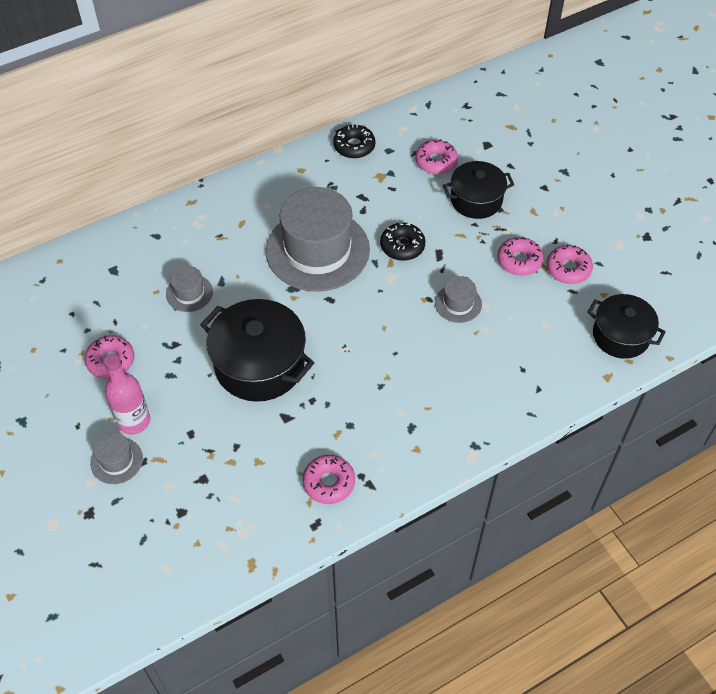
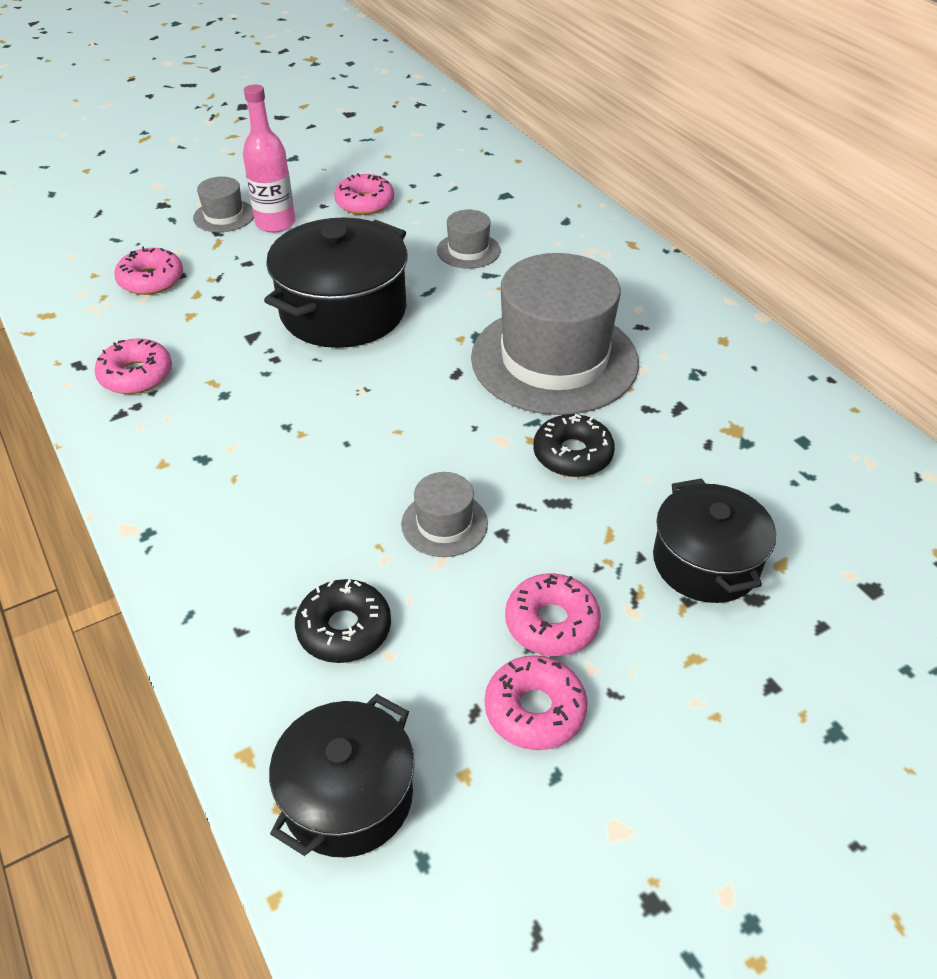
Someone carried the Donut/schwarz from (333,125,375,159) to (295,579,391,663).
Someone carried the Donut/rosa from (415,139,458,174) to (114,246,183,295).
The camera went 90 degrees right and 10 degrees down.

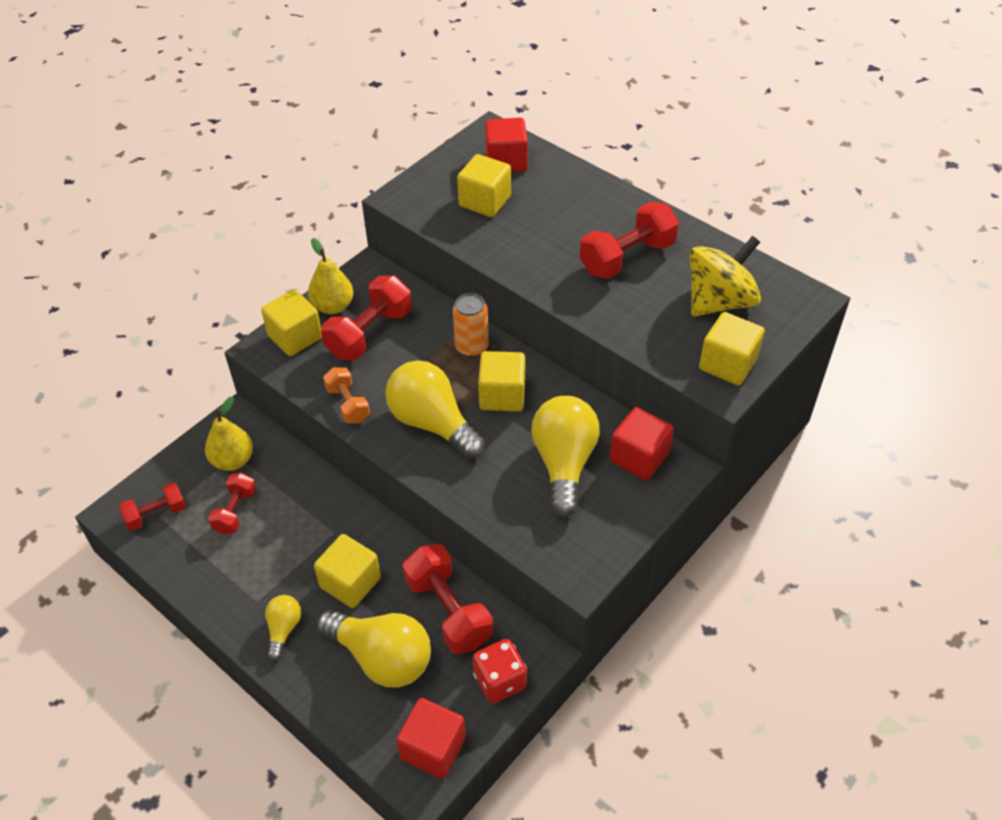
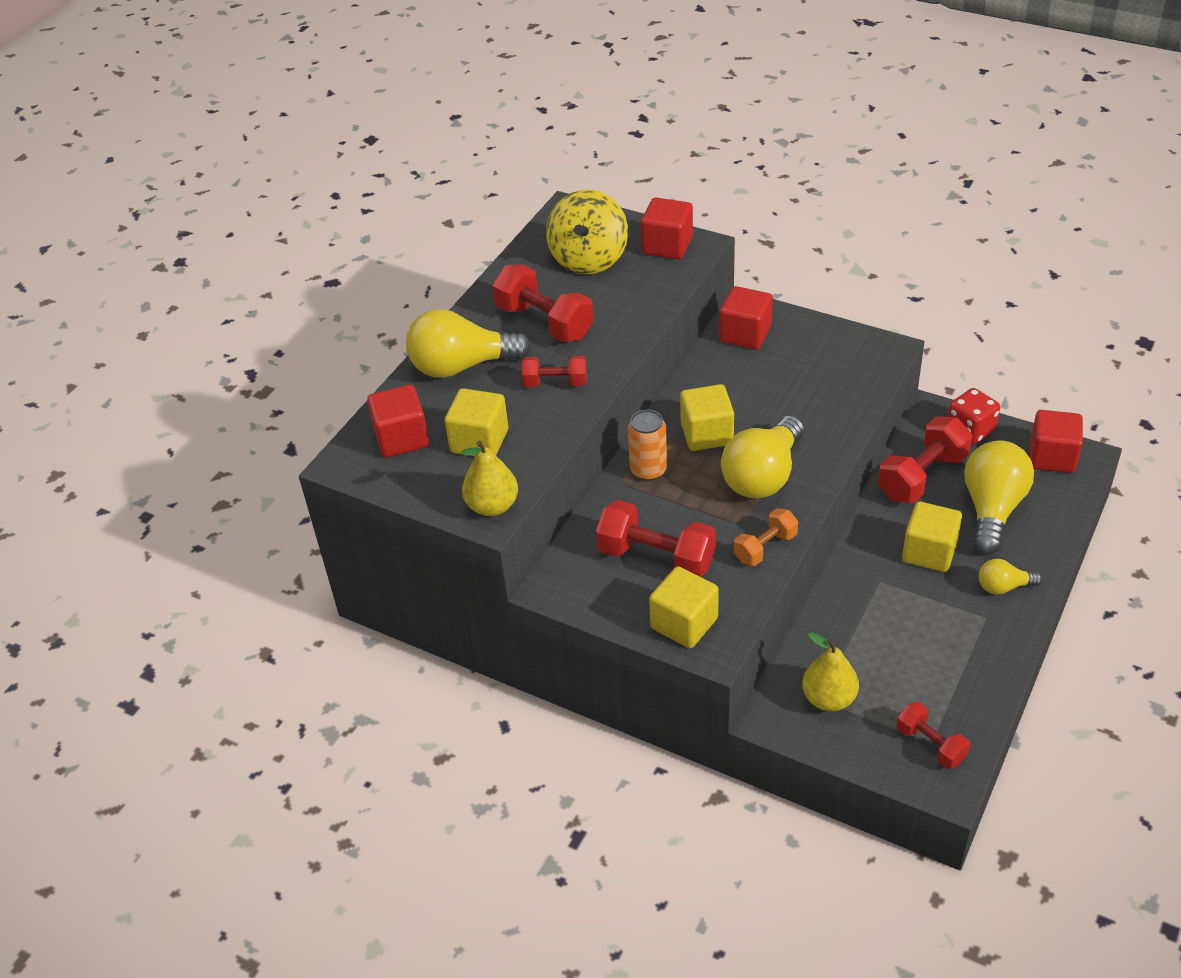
Someone carried the Hantel/rot from (208,473,256,534) to (522,356,587,387).
Someone carried the Birne/gelb from (308,238,353,314) to (461,441,518,516).
Someone carried the Glühbirne/gelb from (531,396,600,518) to (406,309,531,378).
Someone rotated the Kreisel/gelb at (690,236,761,316) by 120 degrees counterclockwise.
Someone repainted the Kubus/gelb at (699,312,765,385), which became the Kubus/rot at (641,198,693,259).
The camera went 100 degrees left and 5 degrees down.

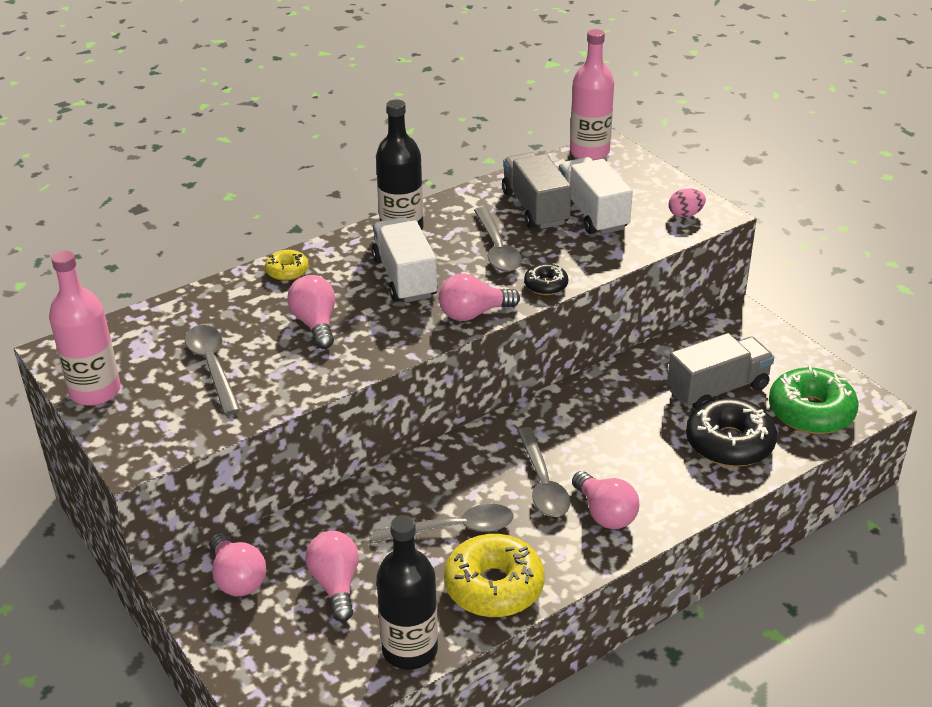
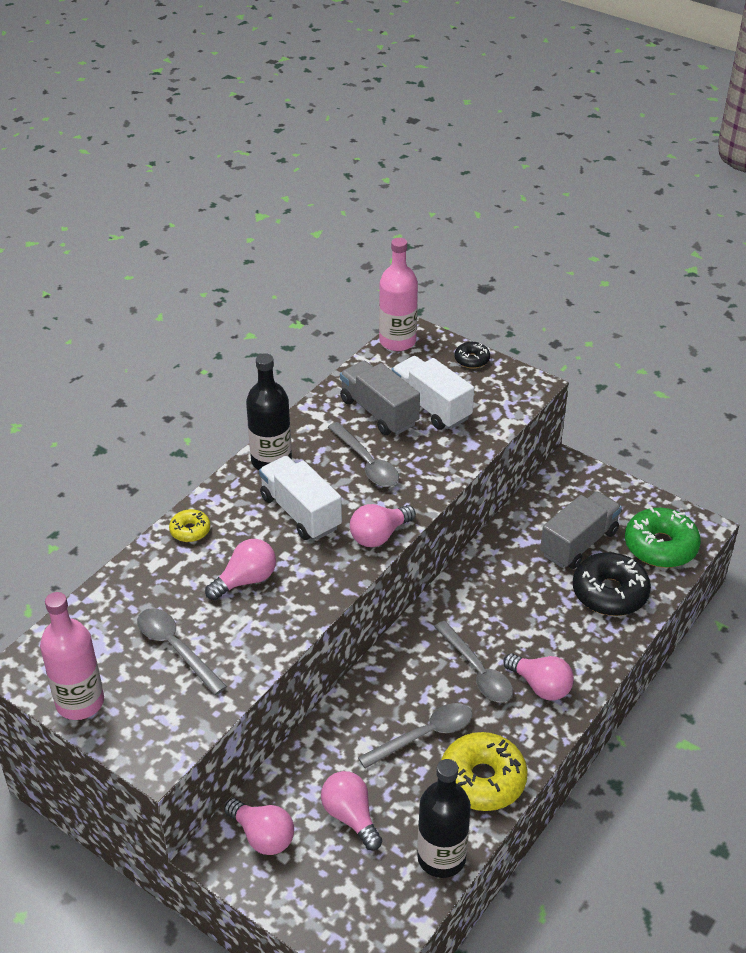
Someone rotated the Glühbirne/rosa at (287,275,335,349) by 90 degrees clockwise.
Someone carried the Donut/schwarz from (524,263,568,295) to (454,342,490,368).
Someone took away the Ei/rosa at (669,188,706,218).
The camera went 20 degrees left and 5 degrees up.

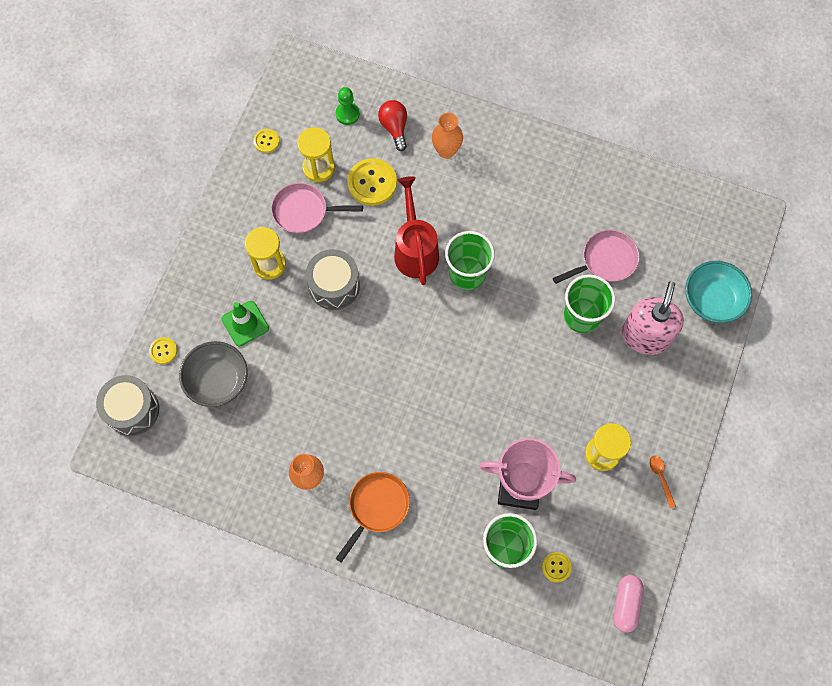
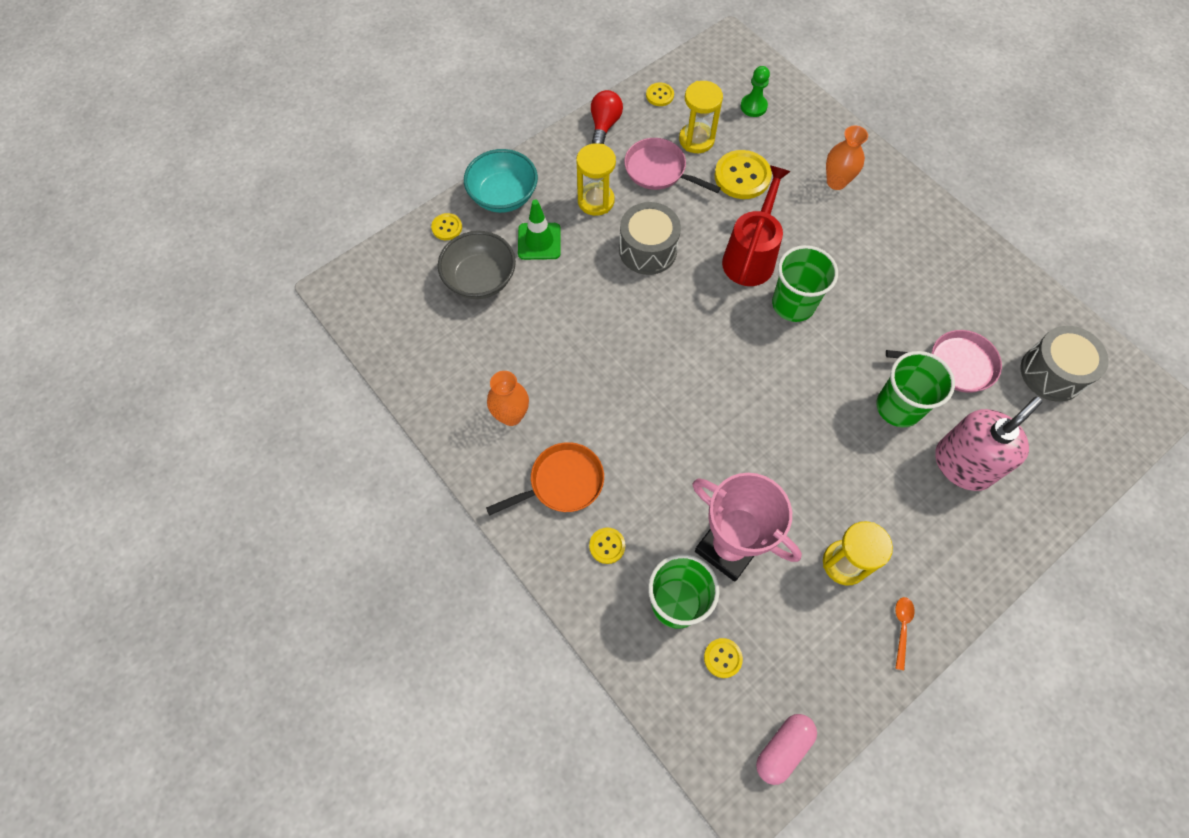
Someone carried the Trommel/grau from (96,375,159,436) to (1021,326,1109,402).
Someone carried the Glühbirne/rot from (378,100,407,151) to (591,90,623,144).
Someone carried the Schüssel/türkis from (685,261,752,323) to (464,149,538,213).
Someone put down the Knopf/gelb at (589,528,625,564).
The camera went 30 degrees right and 5 degrees down.

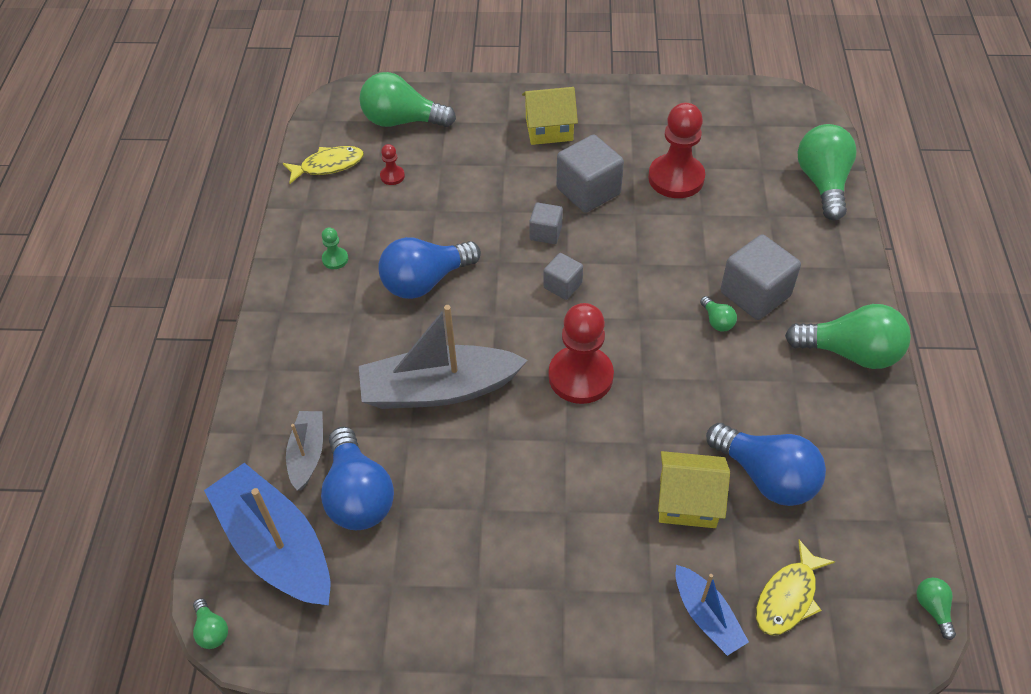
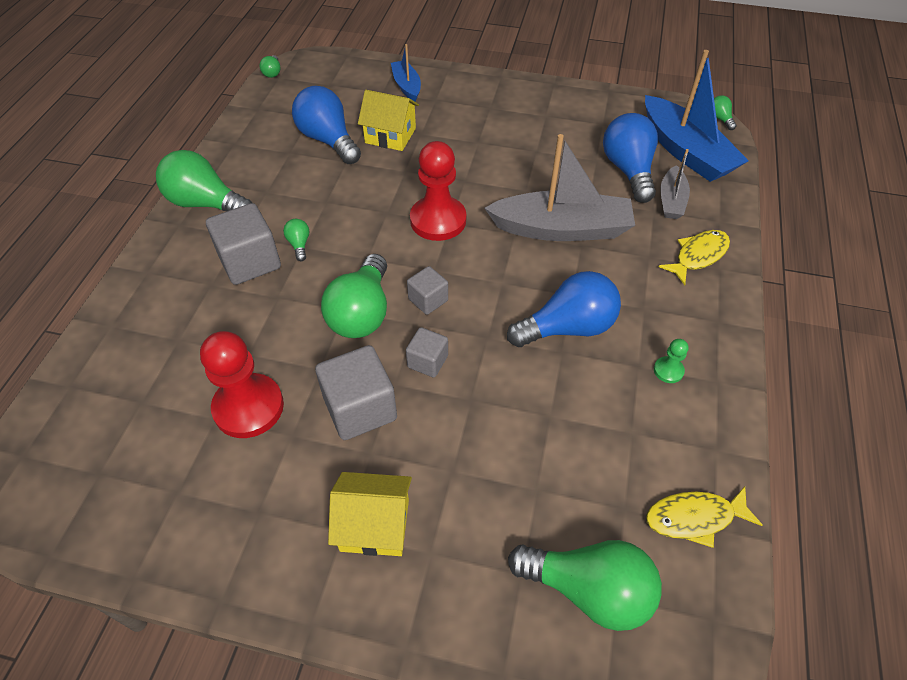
Someone took away the Bauer/rot at (380,144,405,185).
Someone carried the Fisch/gelb from (756,540,835,636) to (658,230,730,285).
Someone carried the Glühbirne/grün from (797,124,857,221) to (321,254,387,338).
The camera went 170 degrees left and 0 degrees up.

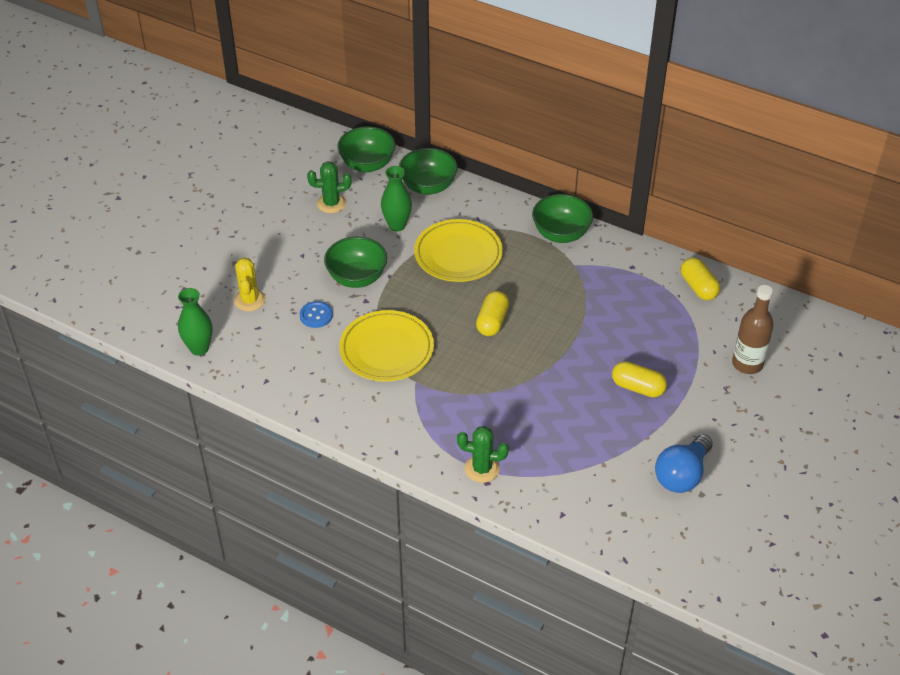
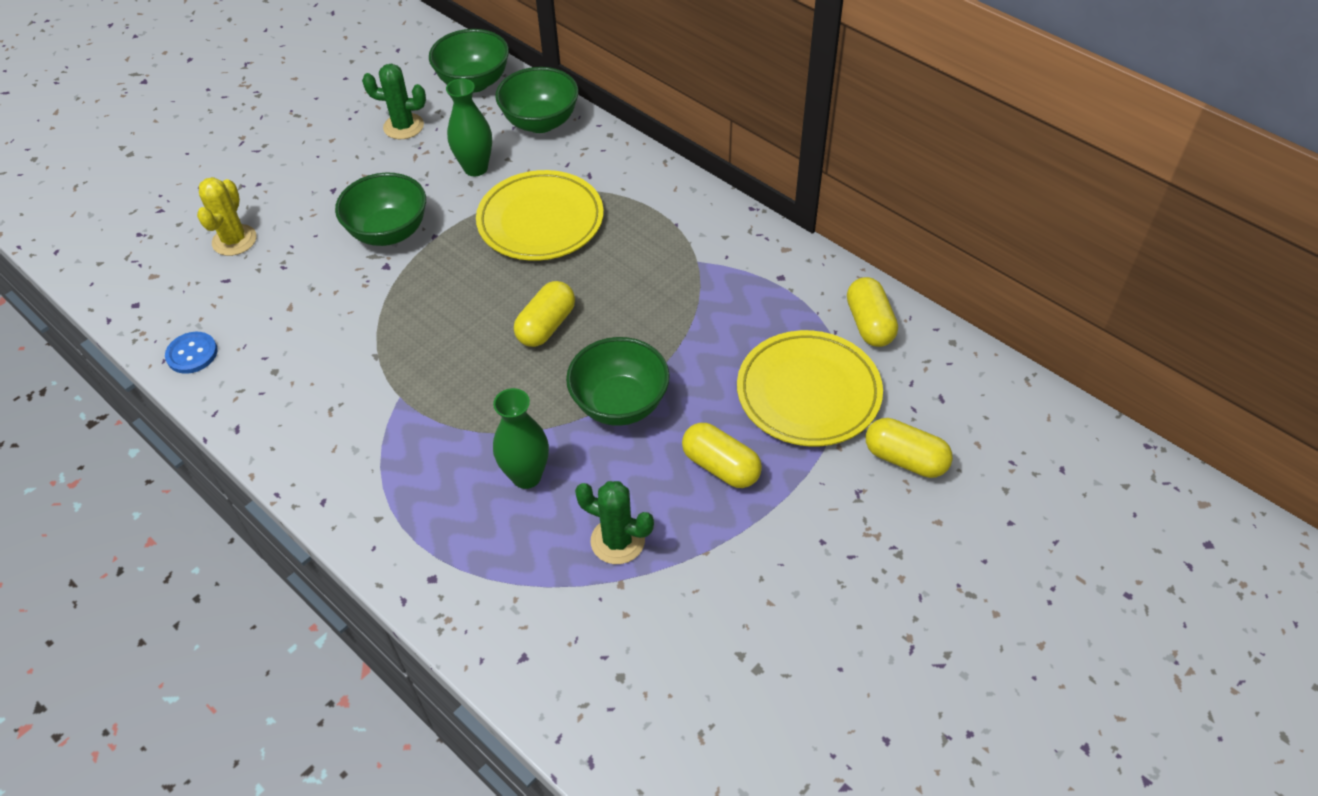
Someone carried the Vase/grün from (178,288,213,356) to (493,388,549,489).
Someone carried the Knopf/blau from (300,301,333,328) to (165,332,218,374).
Someone carried the Teller/gelb from (339,310,434,381) to (737,330,883,446).
Someone carried the Kaktus/grün from (457,426,509,483) to (575,481,654,564).
Someone carried the Schüssel/grün from (532,194,593,243) to (566,337,670,426).
Someone took away the Glühbirne/blau at (655,434,713,493).
Someone swapped the Flasche/braun at (732,285,773,374) for the Kapsel/gelb at (865,418,953,478).
The camera went 15 degrees right and 5 degrees up.

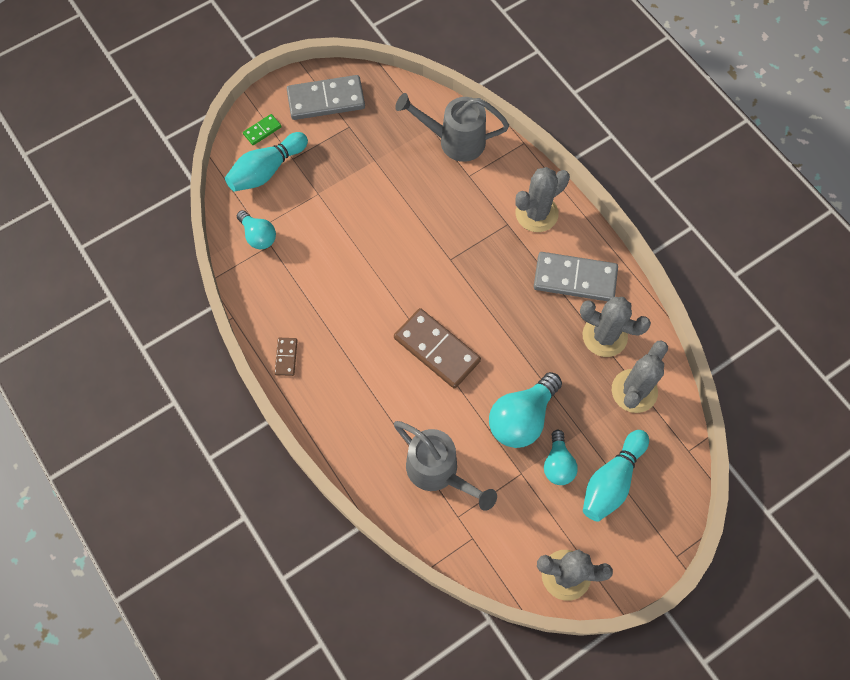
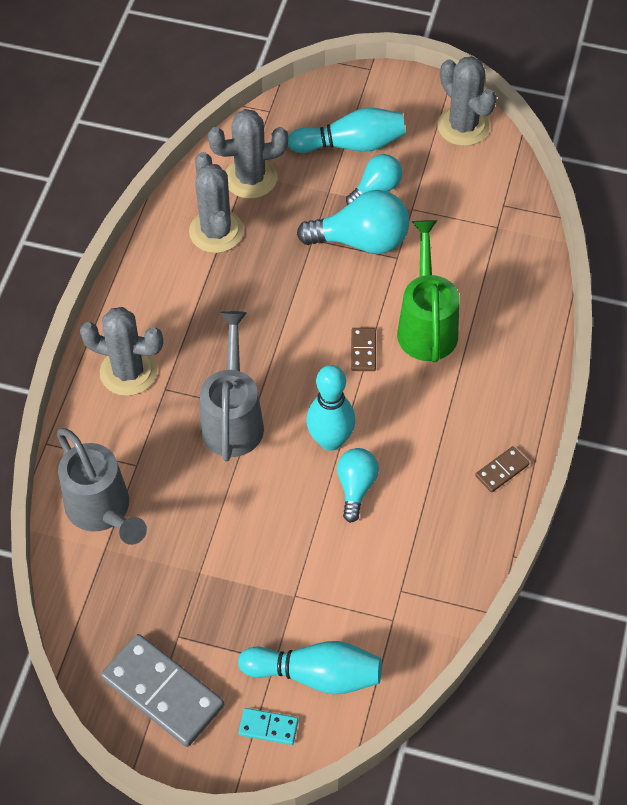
Someone carried the Glühbirne/türkis from (237,210,276,249) to (337,448,379,523).
Someone repainted the Dominostein/grün at (243,114,282,145), which became the Dominostein/türkis at (239,708,299,745).
Someone scaled the Dominostein/braun at (394,308,481,389) by 0.47.
Someone carried the Gießkanne/grau from (394,421,497,511) to (200,311,264,461).
Someone took away the Dominostein/grau at (534,252,618,301).
Someone put down the Bowlingkegel/türkis at (306,365,355,451).
Someone put down the Gießkanne/grün at (397,220,459,362).
The camera went 130 degrees left and 10 degrees down.

